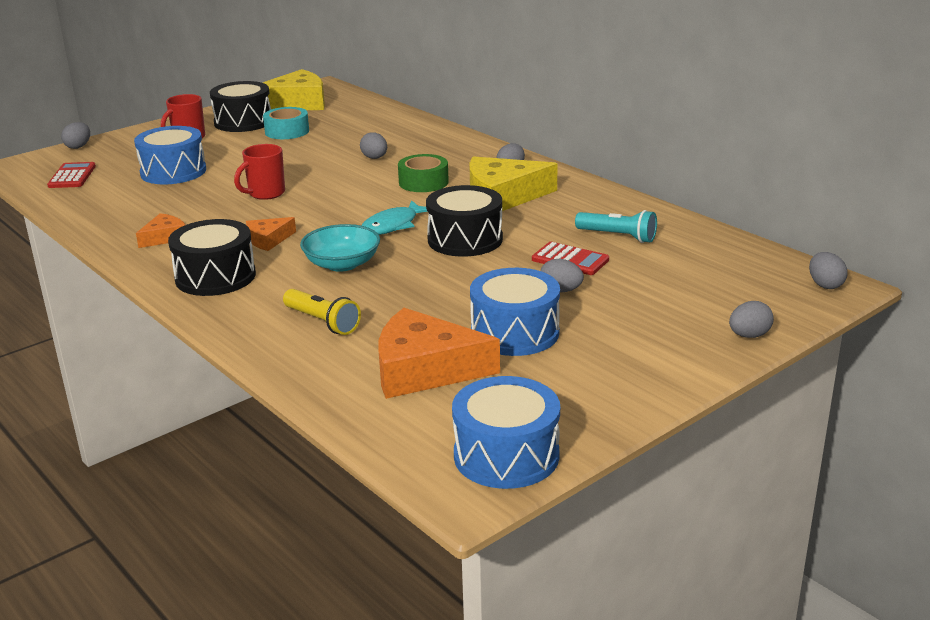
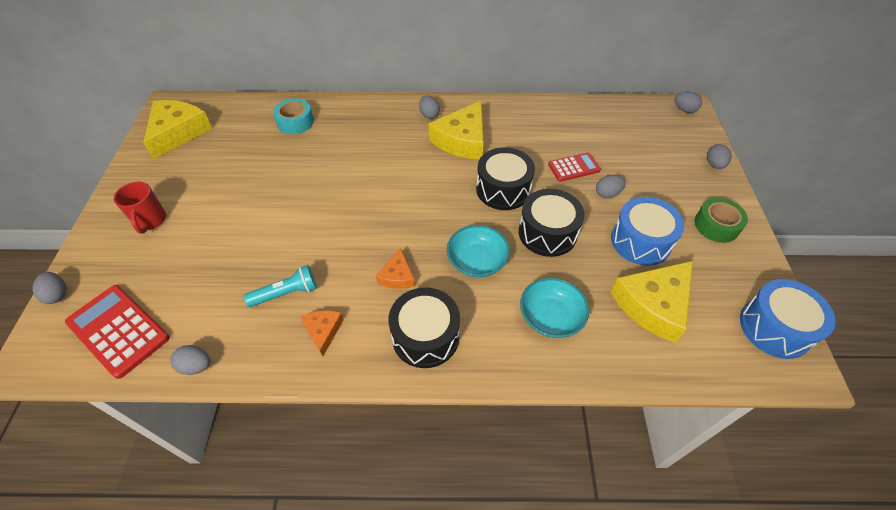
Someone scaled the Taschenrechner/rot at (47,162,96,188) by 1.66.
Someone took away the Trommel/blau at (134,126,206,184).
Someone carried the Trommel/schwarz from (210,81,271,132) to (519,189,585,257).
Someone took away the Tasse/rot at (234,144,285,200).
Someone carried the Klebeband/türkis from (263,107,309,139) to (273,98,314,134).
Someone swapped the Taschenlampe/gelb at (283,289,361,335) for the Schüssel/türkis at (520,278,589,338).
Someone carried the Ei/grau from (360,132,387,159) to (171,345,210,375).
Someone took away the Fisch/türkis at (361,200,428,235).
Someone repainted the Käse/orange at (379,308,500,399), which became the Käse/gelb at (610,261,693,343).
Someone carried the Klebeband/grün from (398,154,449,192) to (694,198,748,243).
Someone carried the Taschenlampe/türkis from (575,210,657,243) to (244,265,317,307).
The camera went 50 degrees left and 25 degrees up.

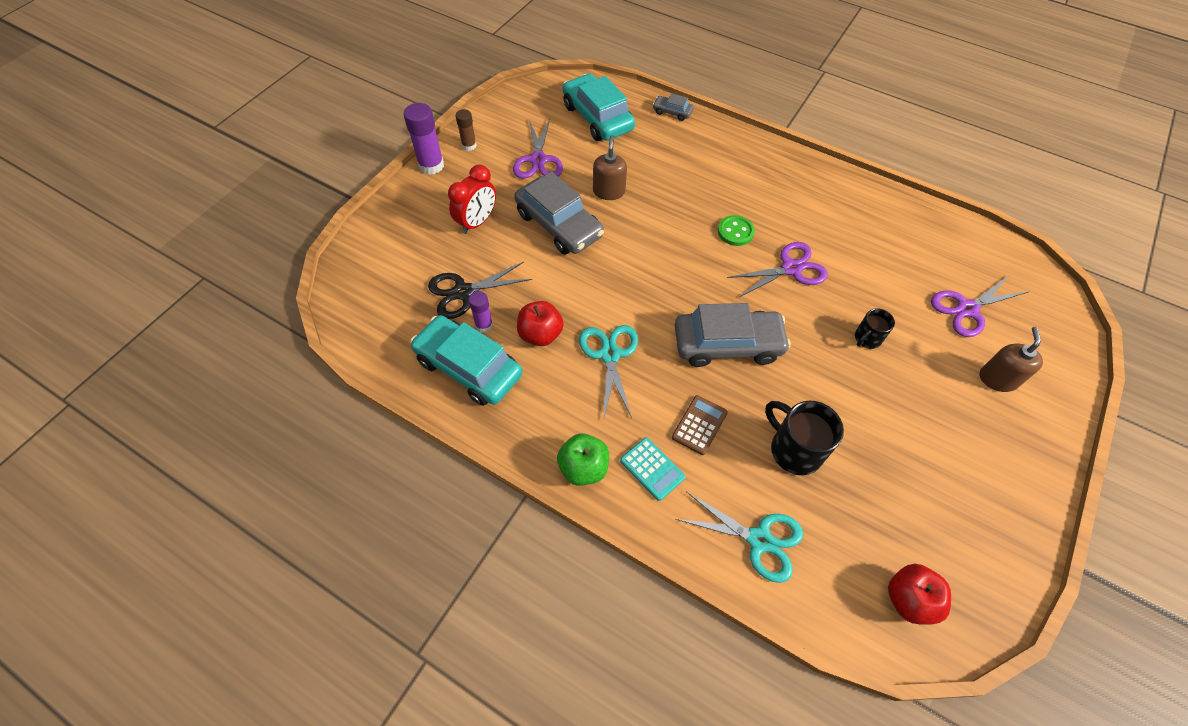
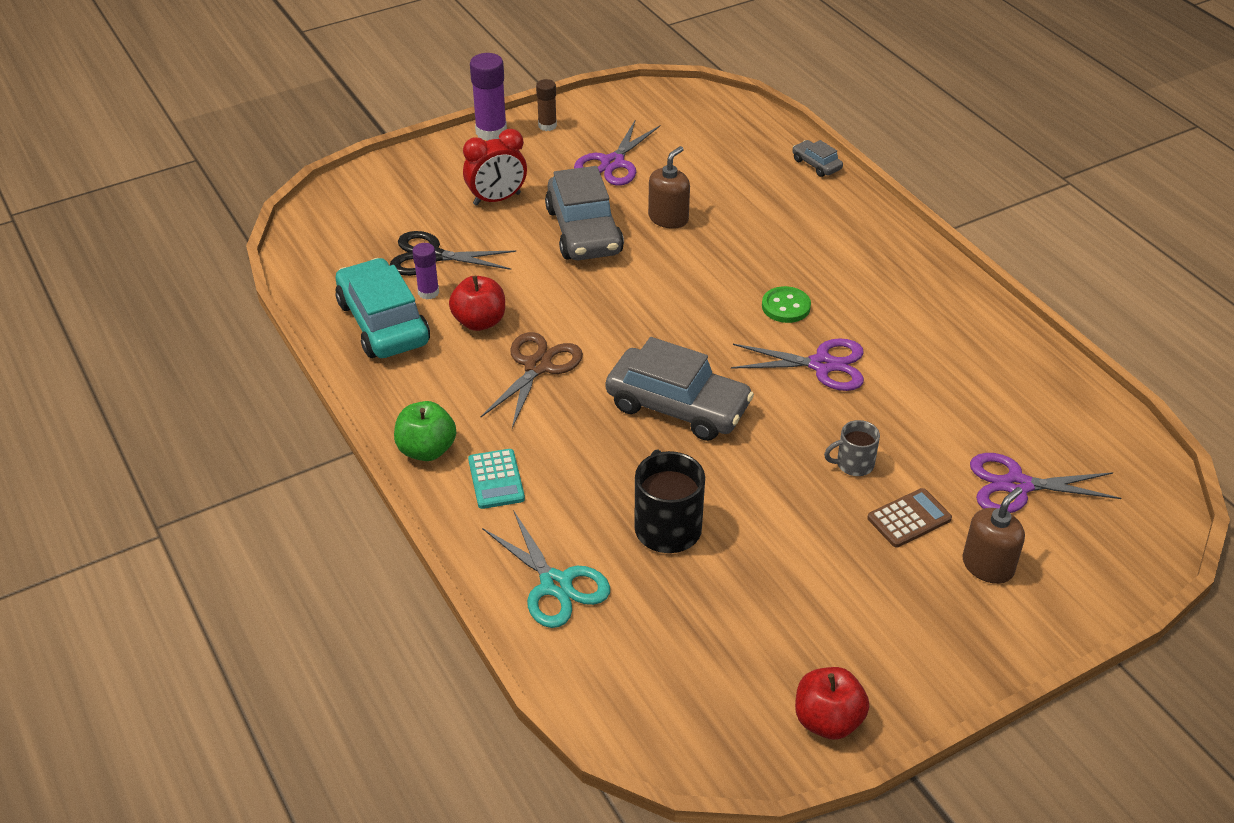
Someone took away the Auto/türkis at (563,74,635,141).
Someone repainted the Schere/türkis at (579,325,638,418), which became the Schere/braun at (481,332,583,428).
Someone carried the Taschenrechner/braun from (672,395,728,455) to (867,488,952,548).
Someone repainted the Tasse/schwarz at (855,308,895,349), which became the Tasse/grau at (824,420,880,476).
Someone carried the Apfel/rot from (888,564,951,625) to (795,667,869,740).
The camera went 30 degrees right and 15 degrees down.

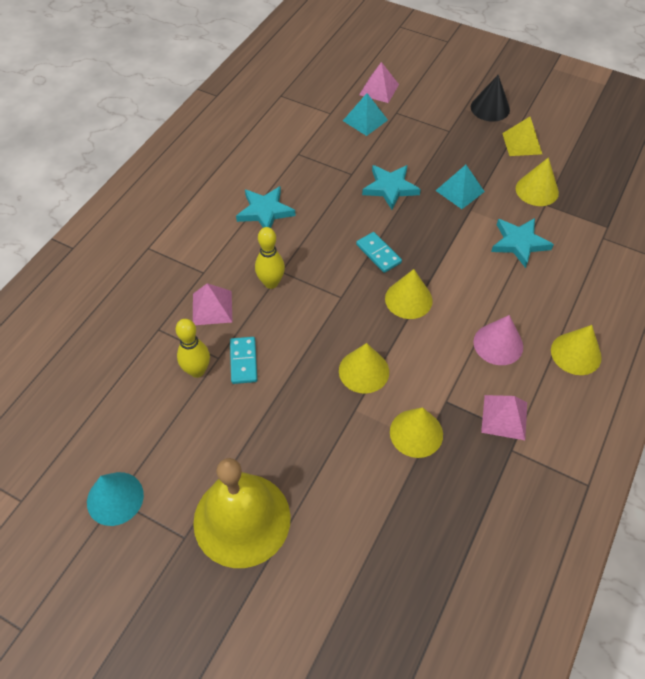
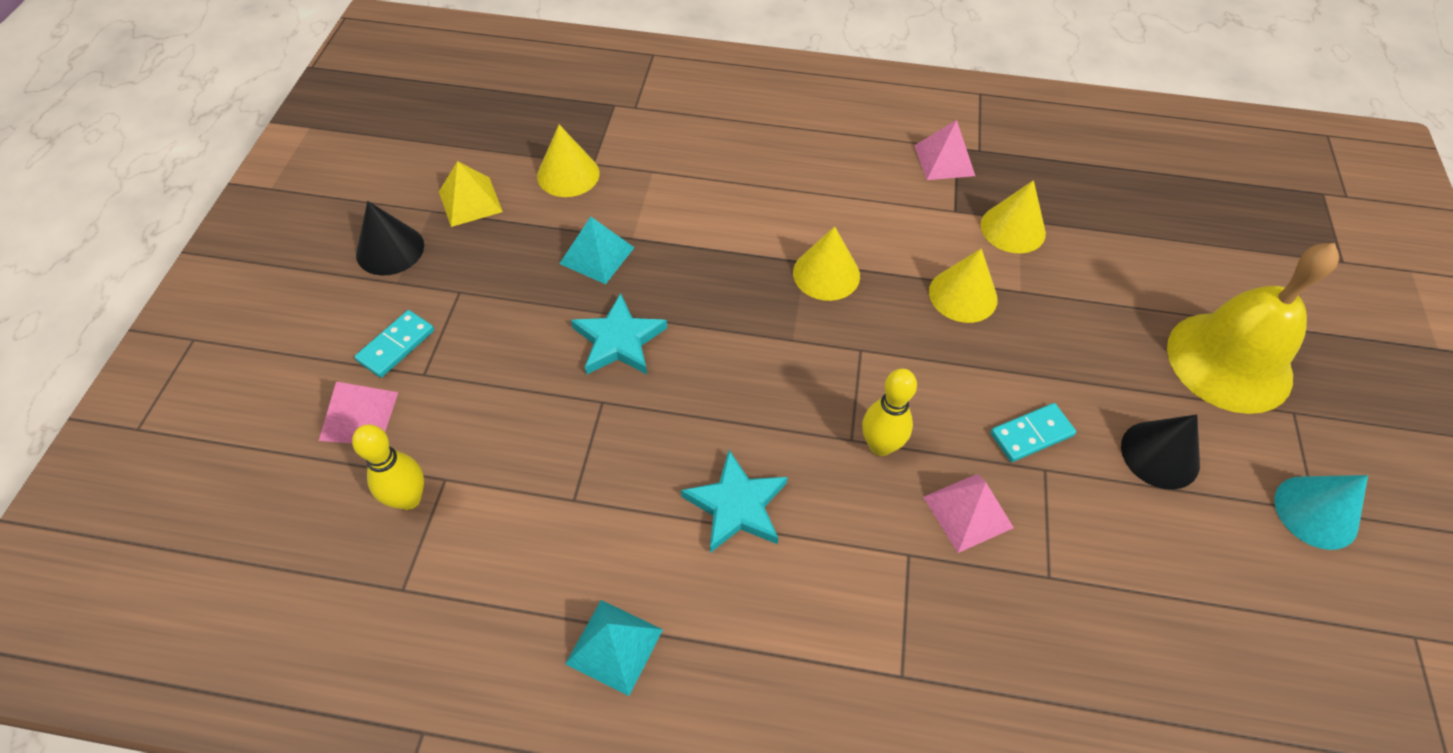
Someone carried the Bowlingkegel/gelb from (176,319,210,378) to (352,424,424,510).
Someone carried the Pyramide/türkis from (343,93,388,136) to (565,600,663,696).
Someone carried the Dominostein/türkis from (356,232,402,273) to (354,310,434,378).
Someone took away the Kegel/rosa at (474,315,523,365).
Someone took away the Stern/türkis at (491,218,554,268).
Someone took away the Kegel/gelb at (551,325,602,375).
Someone put down the Kegel/schwarz at (1121,414,1200,490).
The camera went 110 degrees left and 0 degrees up.

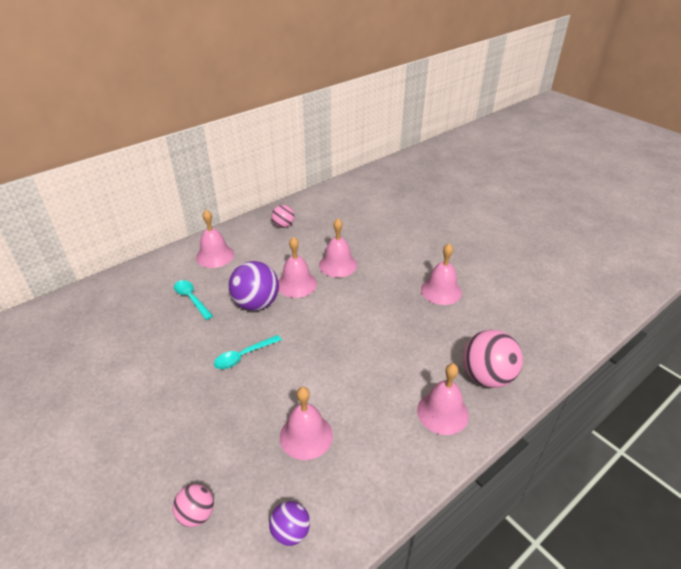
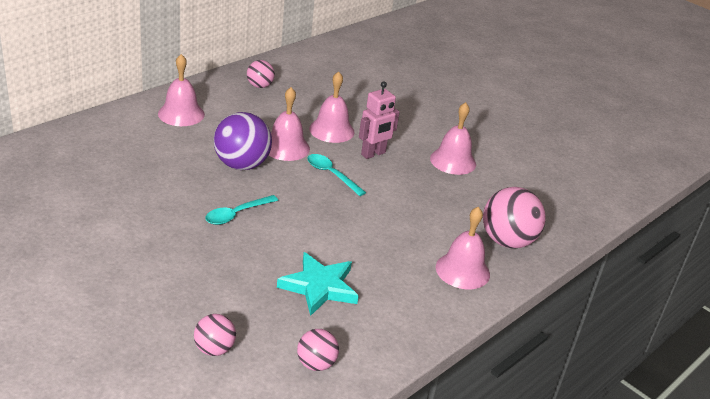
Someone carried the Löffel/türkis from (174,280,213,320) to (307,154,366,196).
Someone repainted the Ball/lila at (269,501,310,546), which became the Ball/rosa at (297,329,339,371).
Someone swapped the Glocke/rosa at (280,387,333,460) for the Stern/türkis at (277,252,359,316).
Someone put down the Roboter/rosa at (359,81,399,159).
The camera went 10 degrees left and 5 degrees down.

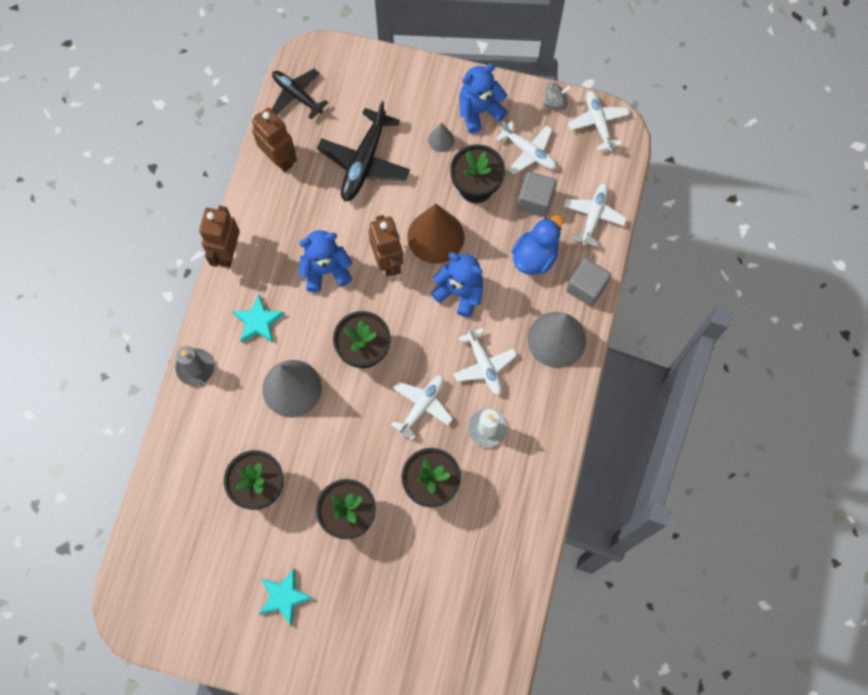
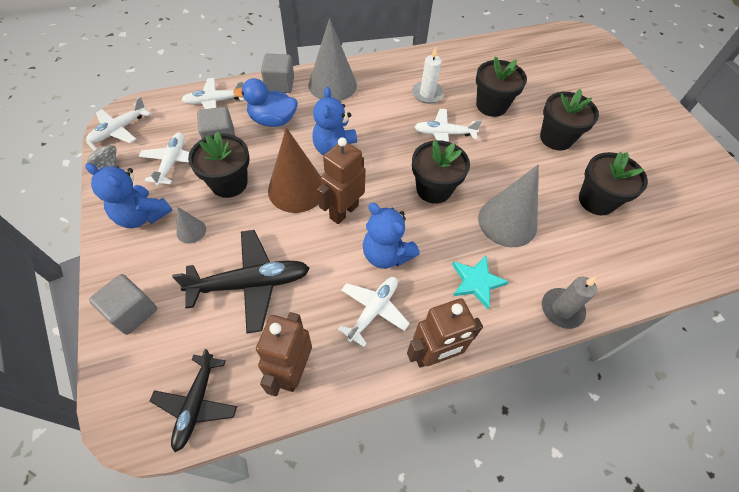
Someone took away the Stern/türkis at (259,569,313,626).
Someone carried the Flugzeug/weiß from (453,326,517,395) to (338,277,410,347).
Someone put down the Kubus/grau at (89,274,157,335).
The camera went 125 degrees left and 15 degrees down.

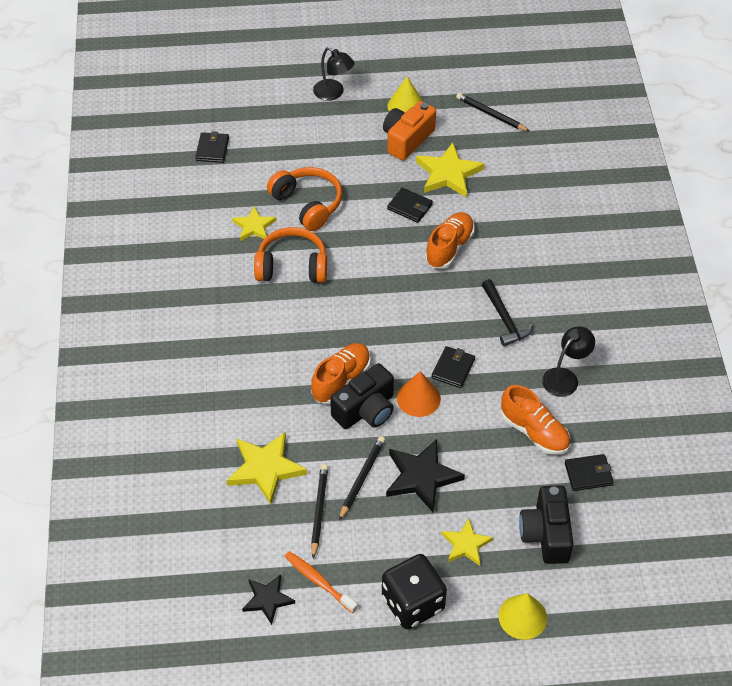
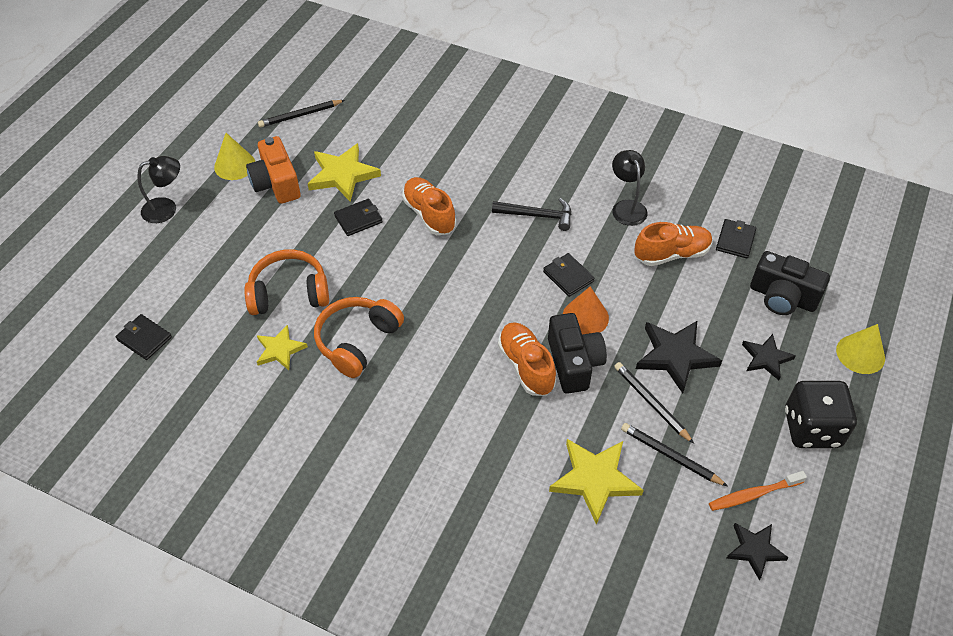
Someone repainted the Stern/gelb at (441,519,493,566), which became the Stern/schwarz at (742,334,796,380).
The camera went 60 degrees left and 0 degrees up.

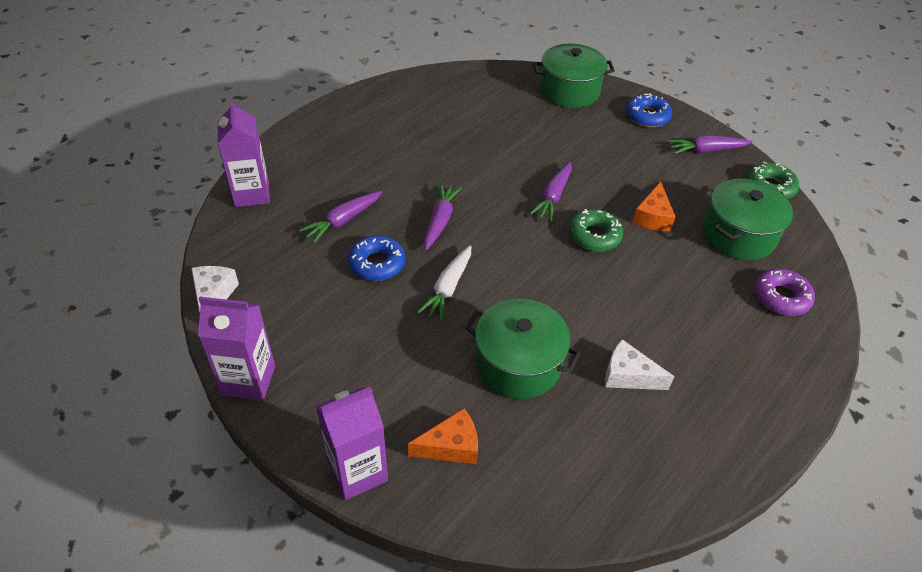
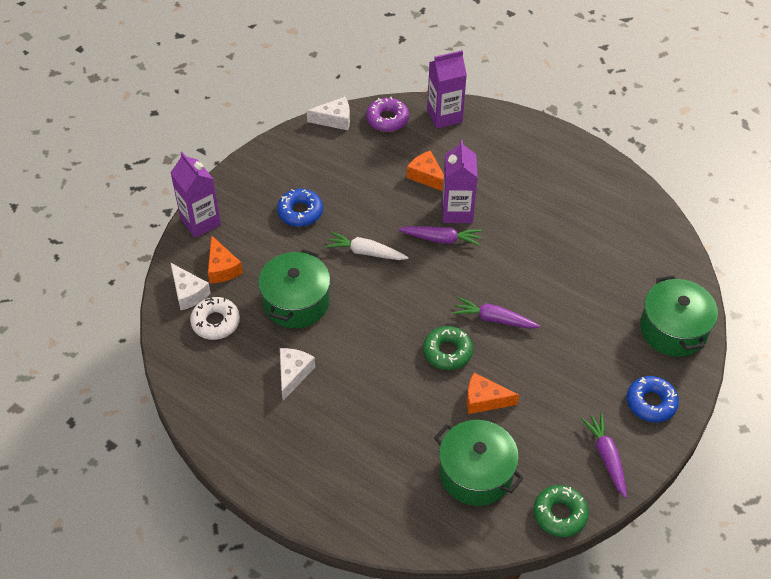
Someone carried the Getränkekarton/lila from (198,296,275,401) to (442,140,478,223).
Someone swapped the Karotte/lila at (299,191,382,243) for the Käse/orange at (407,151,444,191).
Someone carried the Donut/blau from (348,236,405,281) to (277,189,323,227).
Someone carried the Donut/lila from (754,268,815,316) to (366,97,409,132).
Someone put down the Käse/weiß at (171,263,211,310).
Someone put down the Donut/weiß at (190,297,240,340).
The camera went 85 degrees right and 5 degrees up.

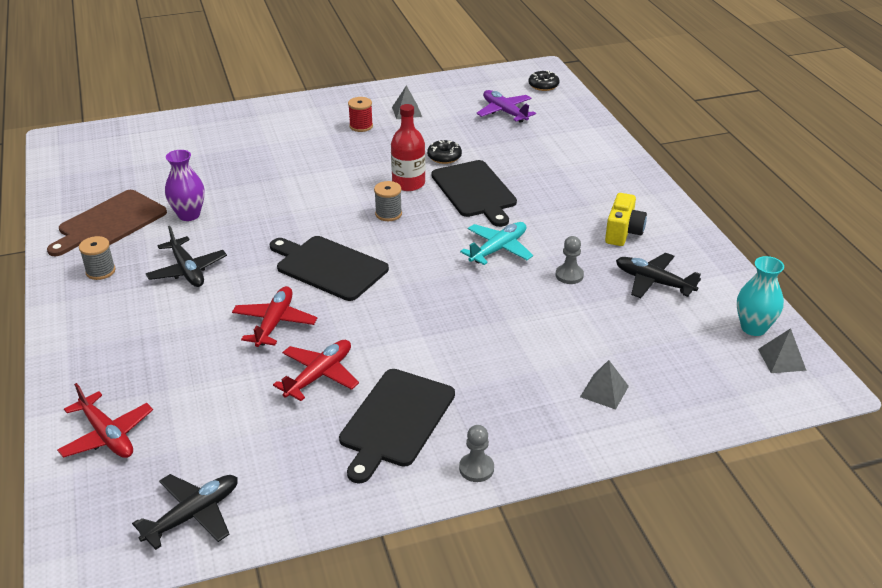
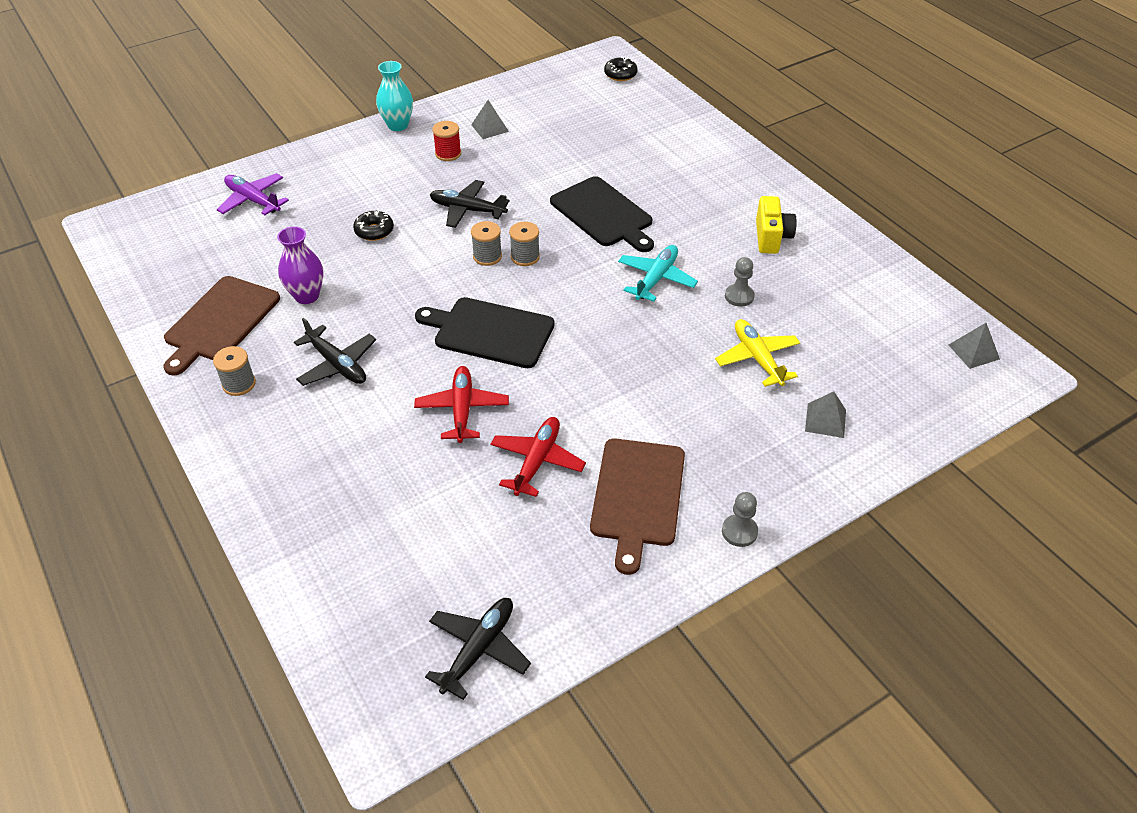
Someone took away the Flugzeug/rot at (57,383,153,458).
Someone repainted the Schneidebrett/schwarz at (339,369,455,484), which became the Schneidebrett/braun at (590,438,685,575).
Someone took away the Flasche/rot at (391,104,425,191).
Someone carried the Donut/schwarz from (427,140,462,164) to (353,211,394,241).
Someone carried the Flugzeug/lila from (476,90,536,123) to (217,173,289,215).
Someone carried the Flugzeug/schwarz from (616,253,701,298) to (430,180,510,228).
Someone carried the Vase/türkis from (737,256,784,336) to (376,61,413,131).
Someone put down the Garnrolle/grau at (471,221,502,266).
Someone put down the Flugzeug/gelb at (715,319,800,387).
The camera went 15 degrees left and 10 degrees up.

